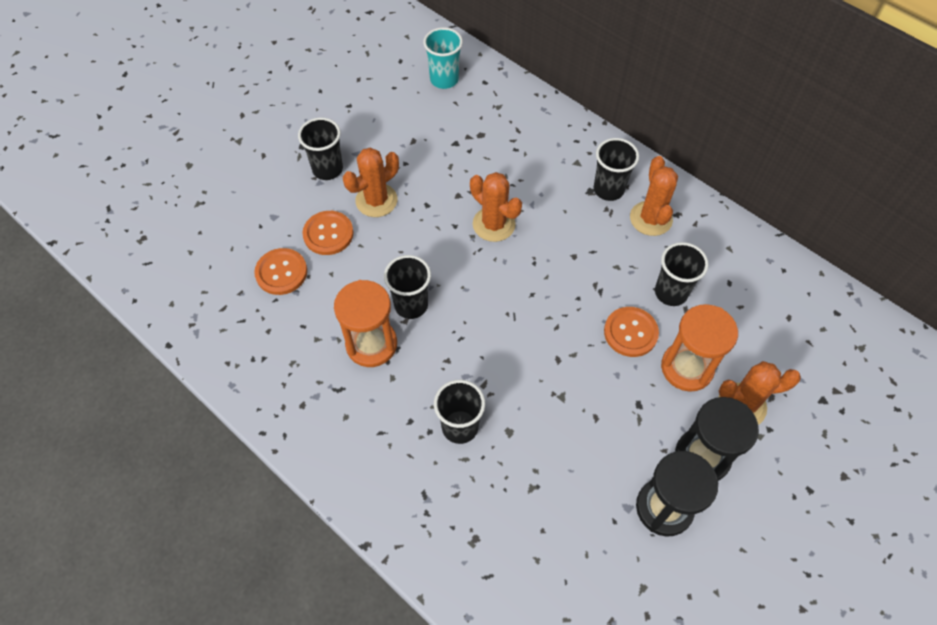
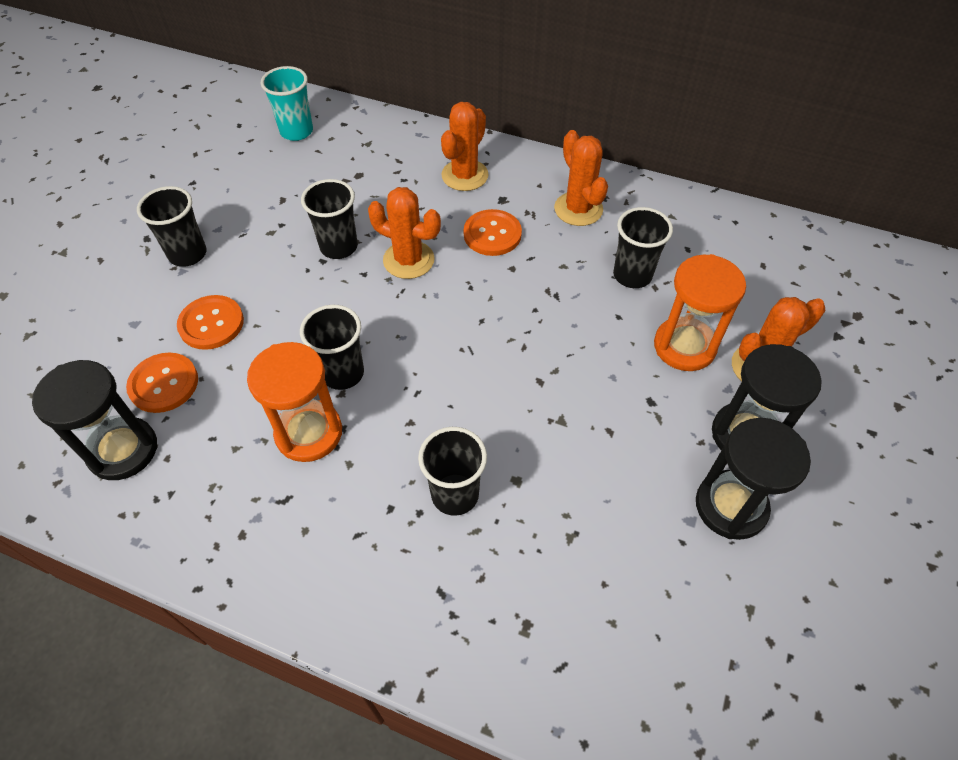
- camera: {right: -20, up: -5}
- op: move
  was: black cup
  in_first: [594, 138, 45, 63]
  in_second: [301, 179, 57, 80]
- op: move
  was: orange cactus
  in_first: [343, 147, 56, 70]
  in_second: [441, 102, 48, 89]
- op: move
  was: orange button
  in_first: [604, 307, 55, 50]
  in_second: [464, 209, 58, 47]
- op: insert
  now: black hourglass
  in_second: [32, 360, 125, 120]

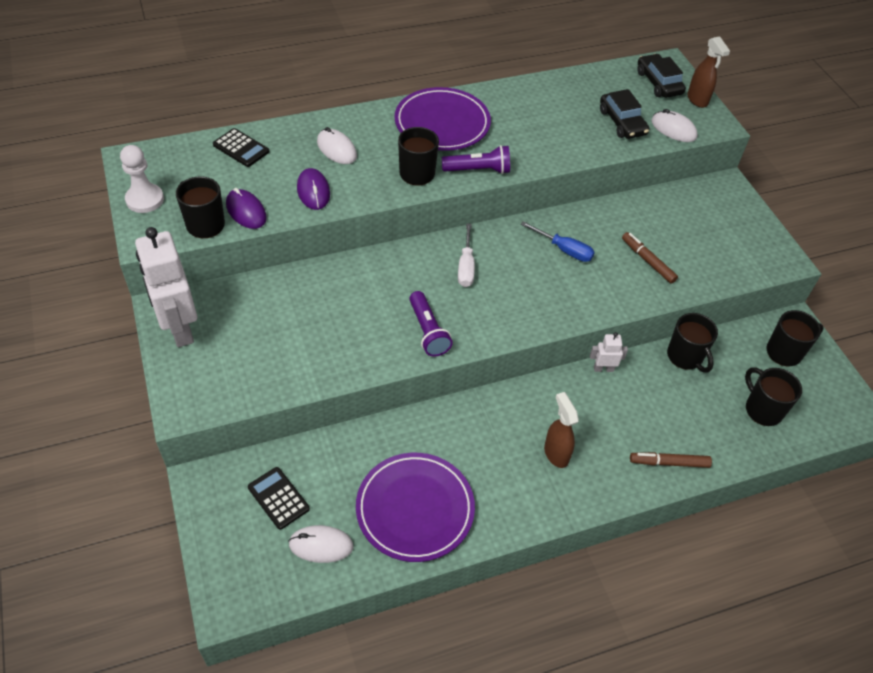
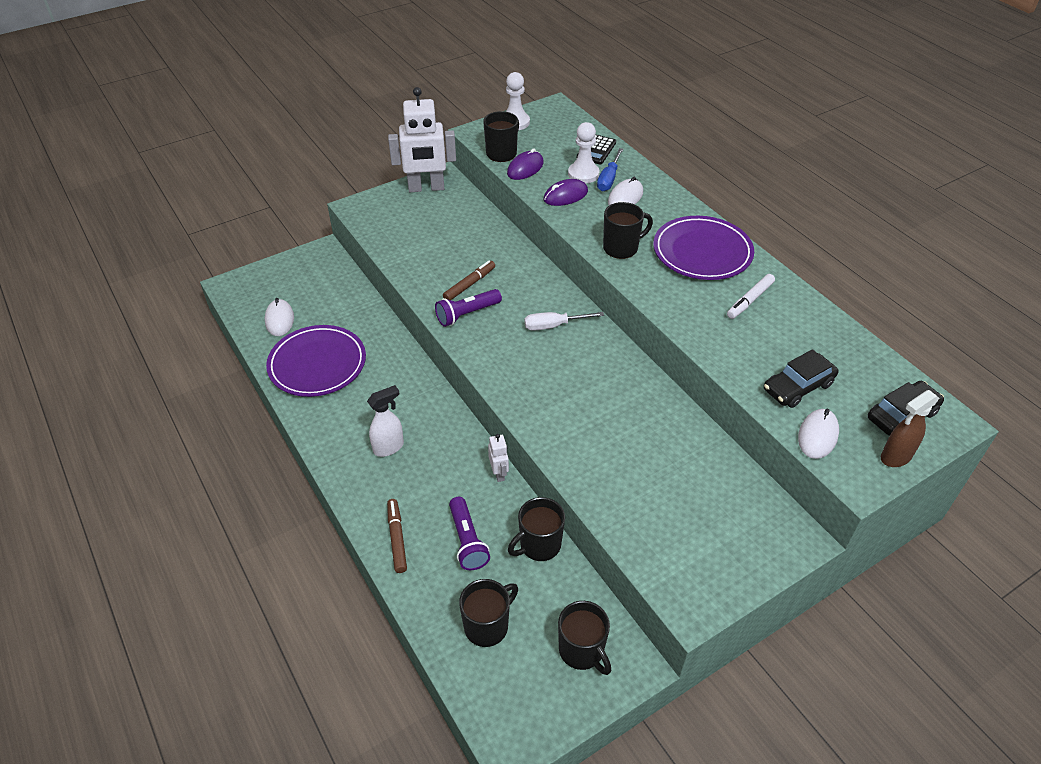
- camera: {right: 80, up: -5}
- op: move
  was: purple flashlight
  in_first: [442, 145, 68, 29]
  in_second: [449, 497, 41, 73]
- op: move
  was: blue screwdriver
  in_first: [521, 221, 74, 41]
  in_second: [597, 148, 27, 43]
- op: rotate
  was: white robot
  in_first: [135, 227, 62, 120]
  in_second: [388, 87, 68, 105]
  clockwise: -150
- op: move
  was: brown marker
  in_first: [622, 232, 56, 52]
  in_second: [443, 261, 52, 39]
- op: recolor
  was: brown spray bottle
  now: white spray bottle
  in_first: [544, 392, 35, 76]
  in_second: [367, 385, 37, 72]
- op: delete
  was: black calculator
  in_first: [248, 467, 62, 63]
- op: insert
  now: white pawn
  in_second: [568, 122, 31, 61]
- op: insert
  now: white marker
  in_second: [727, 274, 48, 45]

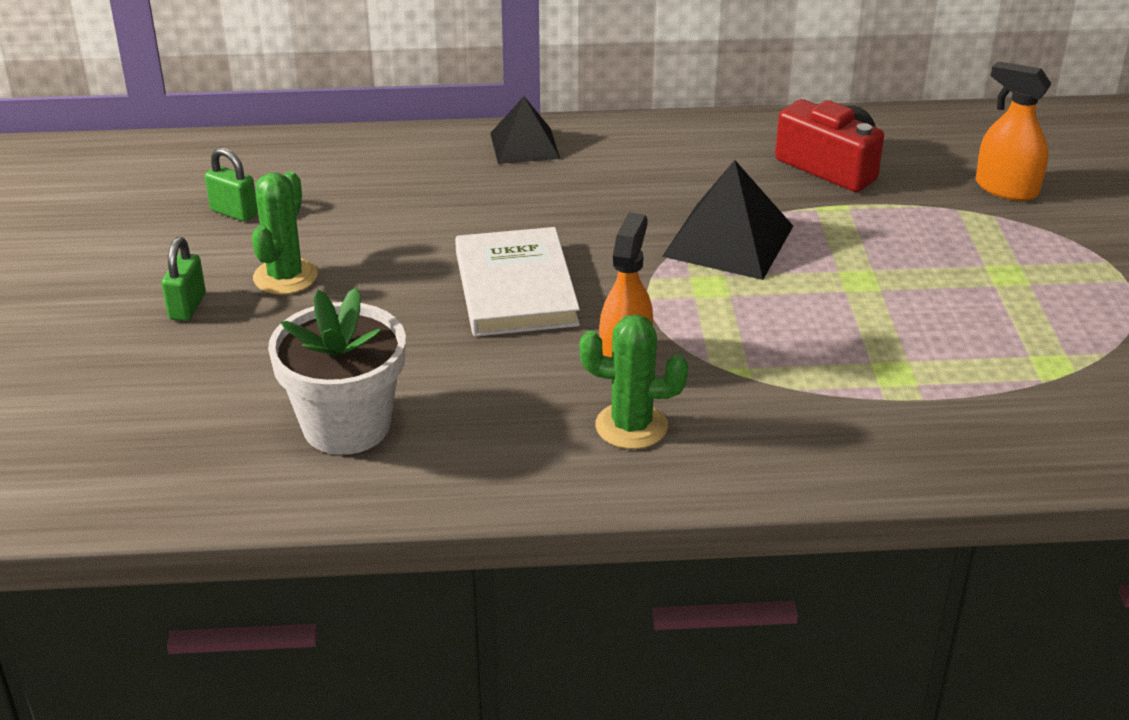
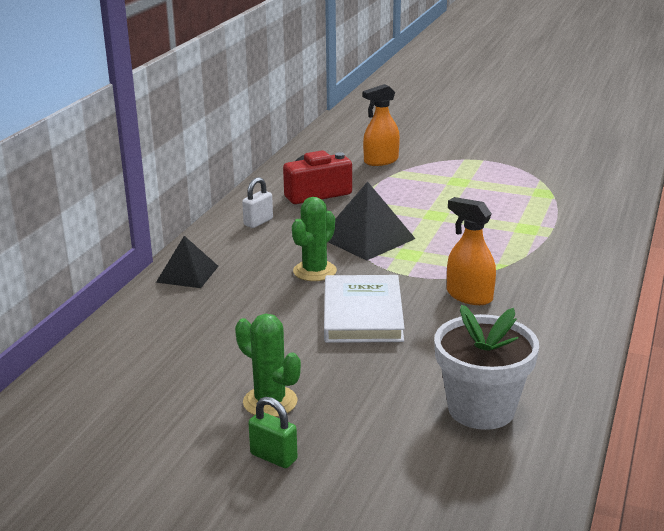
- camera: {right: -65, up: -10}
- op: delete
  was: green padlock
  in_first: [205, 147, 53, 75]
- op: rotate
  was: white book
  in_first: [455, 227, 125, 110]
  in_second: [324, 275, 81, 68]
  clockwise: 75
- op: move
  was: green cactus
  in_first: [580, 314, 108, 135]
  in_second: [292, 197, 45, 84]
- op: insert
  now: white padlock
  in_second: [242, 177, 31, 51]

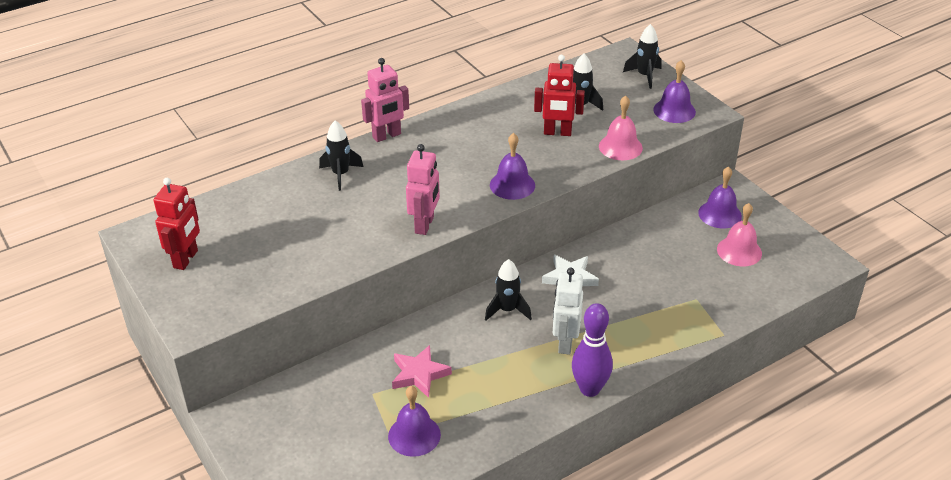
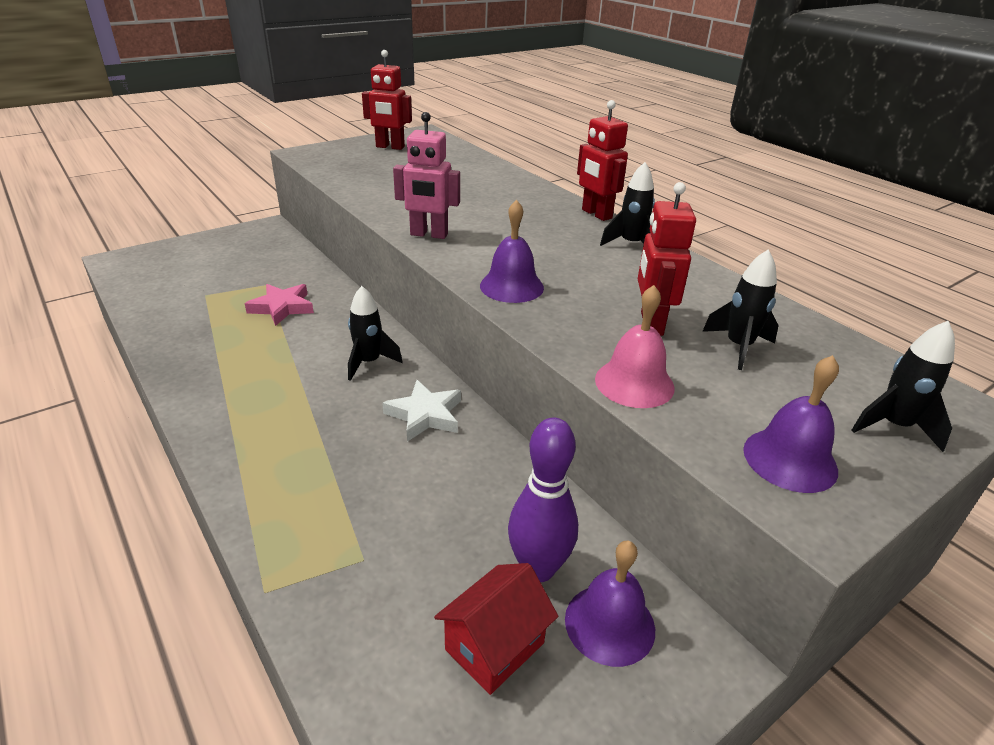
- camera: {right: 85, up: -5}
- op: recolor
  was: pink robot
  now: red robot
  in_first: [361, 58, 48, 84]
  in_second: [577, 100, 51, 121]
- op: move
  was: black rocket
  in_first: [319, 120, 45, 71]
  in_second: [600, 162, 55, 84]
- op: replace
  was: pink bell
  now: red house
  in_first: [717, 203, 45, 63]
  in_second: [434, 563, 124, 132]
- op: delete
  was: white robot
  in_first: [553, 268, 30, 87]
- op: move
  was: purple bowling pin
  in_first: [572, 303, 41, 94]
  in_second: [508, 418, 70, 164]
- op: delete
  was: purple bell
  in_first: [388, 386, 53, 71]

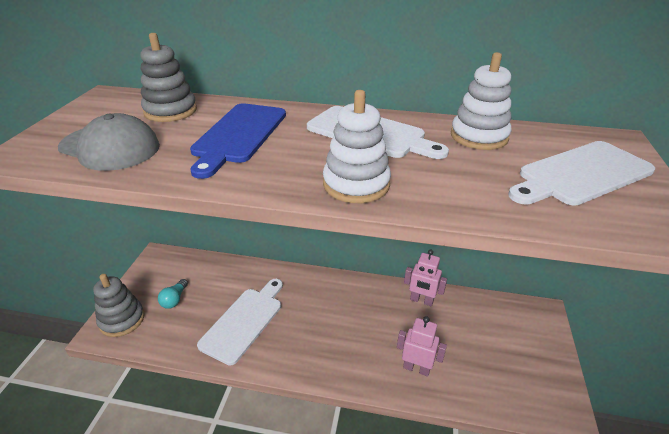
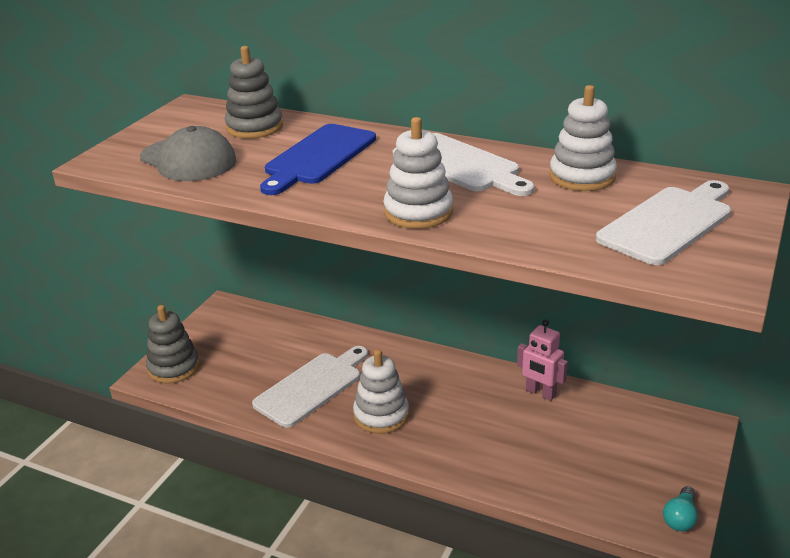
- camera: {right: 15, up: -5}
- op: rotate
  was: white cutting board
  in_first: [508, 141, 147, 65]
  in_second: [596, 180, 135, 85]
  clockwise: 150
- op: move
  was: turquoise light bulb
  in_first: [158, 279, 30, 30]
  in_second: [663, 486, 35, 45]
- op: delete
  was: pink robot
  in_first: [397, 316, 50, 60]
- op: insert
  now: white stacking toy
  in_second: [353, 349, 56, 85]

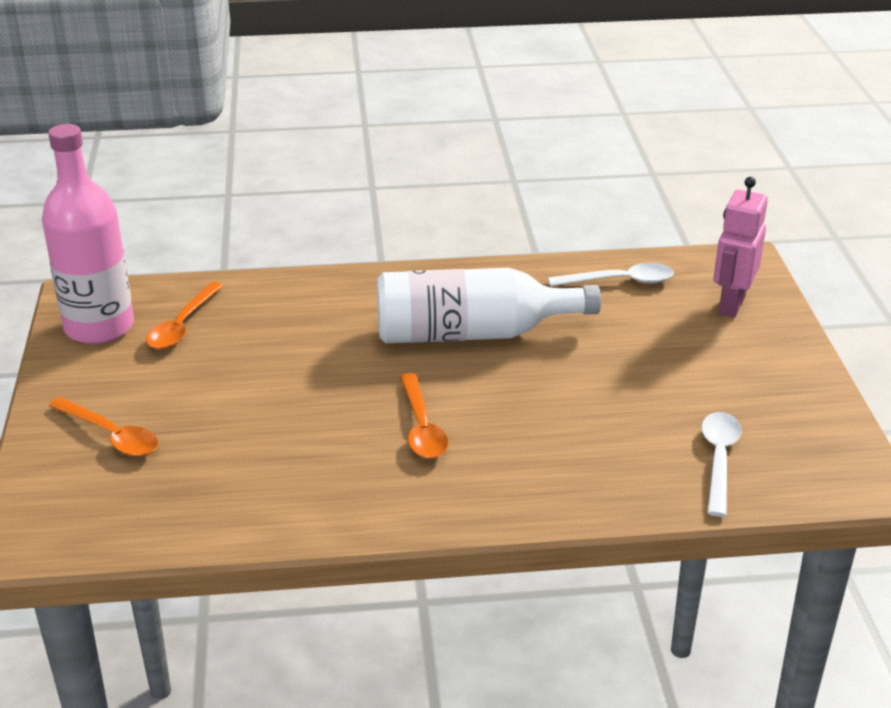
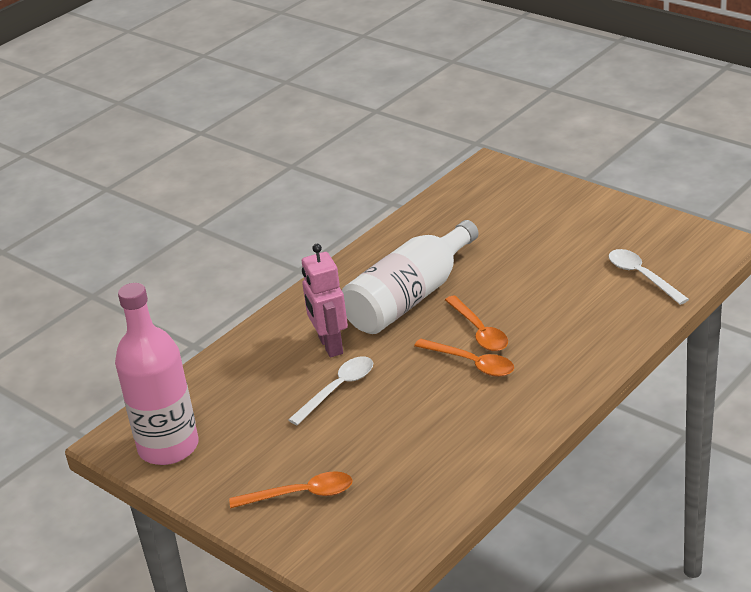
- camera: {right: -40, up: 0}
- op: move
  was: pink robot
  in_first: [713, 177, 55, 141]
  in_second: [302, 244, 46, 113]
- op: move
  was: white spoon
  in_first: [548, 263, 126, 24]
  in_second: [288, 356, 85, 69]
- op: move
  was: orange spoon
  in_first: [146, 282, 77, 67]
  in_second: [445, 295, 63, 56]

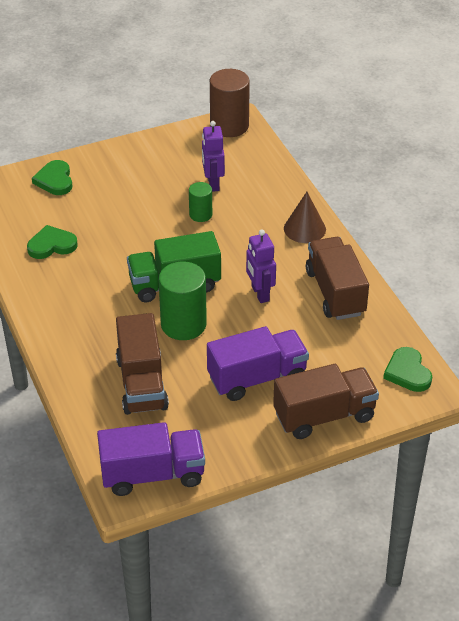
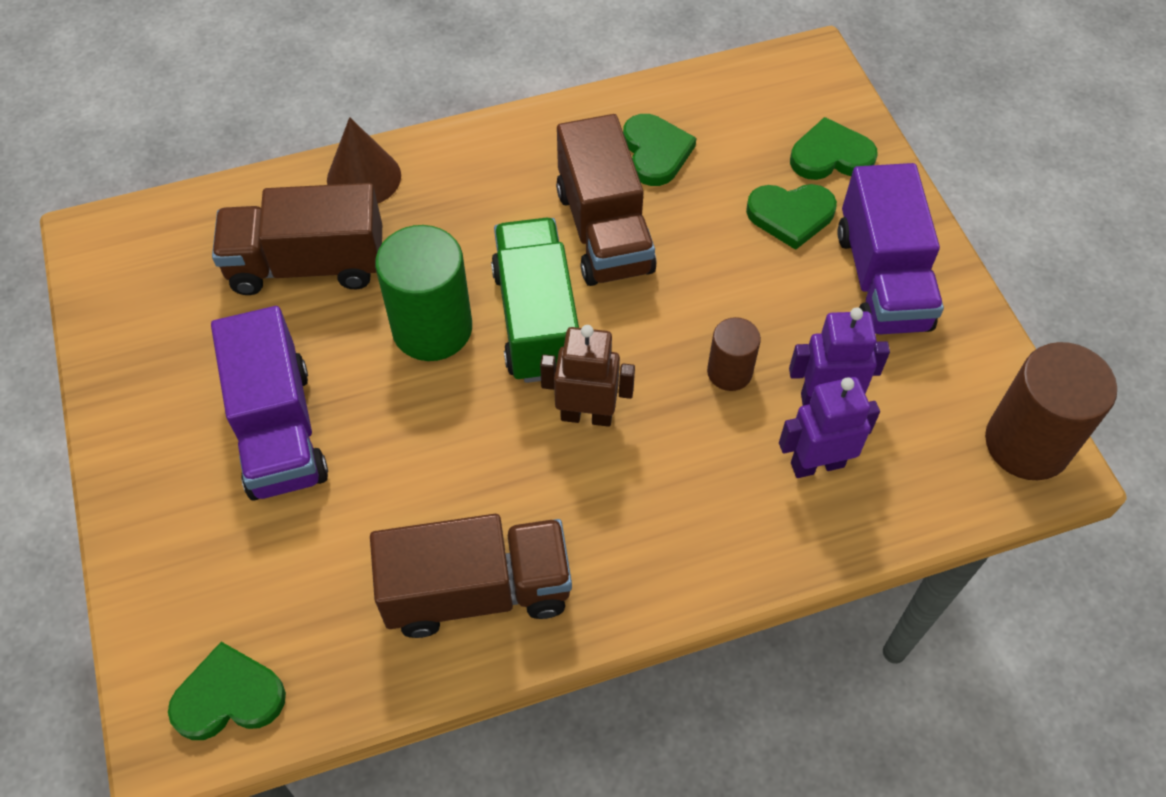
- camera: {right: 95, up: 15}
- op: recolor
  was: green cylinder
  now: brown cylinder
  in_first: [189, 182, 23, 40]
  in_second: [707, 317, 54, 74]
- op: move
  was: brown cone
  in_first: [284, 192, 42, 51]
  in_second: [327, 117, 74, 86]
- op: move
  was: purple robot
  in_first: [246, 230, 30, 73]
  in_second: [779, 377, 101, 101]
- op: move
  was: brown truck
  in_first: [273, 364, 106, 75]
  in_second: [556, 114, 101, 172]
- op: move
  was: purple truck
  in_first: [97, 422, 108, 74]
  in_second: [838, 163, 106, 172]
- op: insert
  now: green heart
  in_second: [746, 184, 91, 66]
- op: insert
  now: brown robot
  in_second: [540, 325, 95, 102]

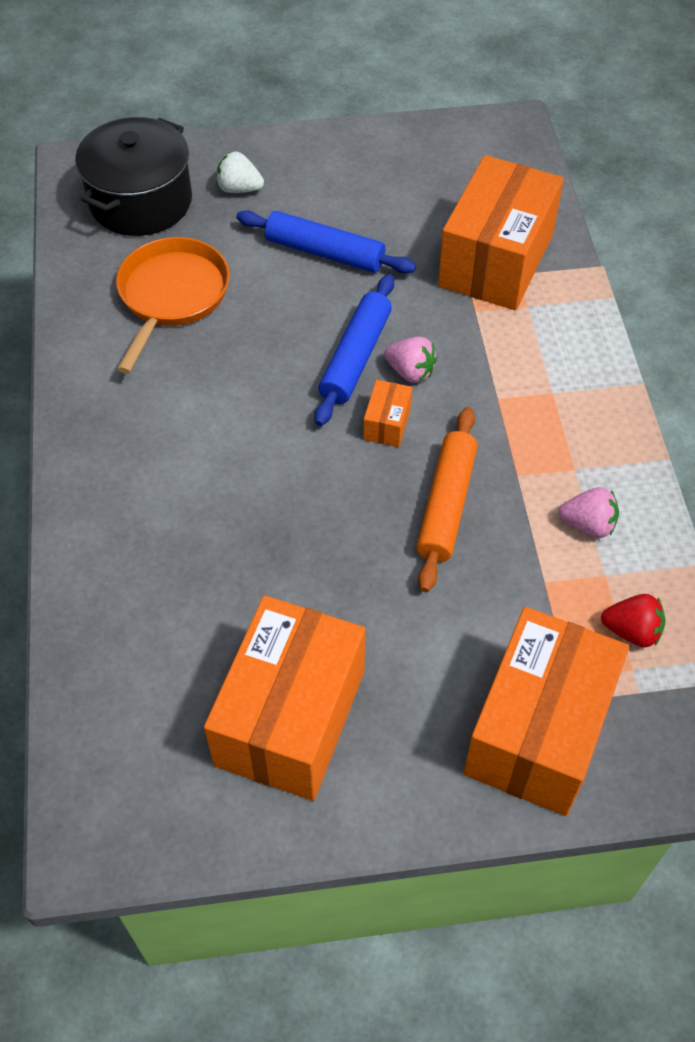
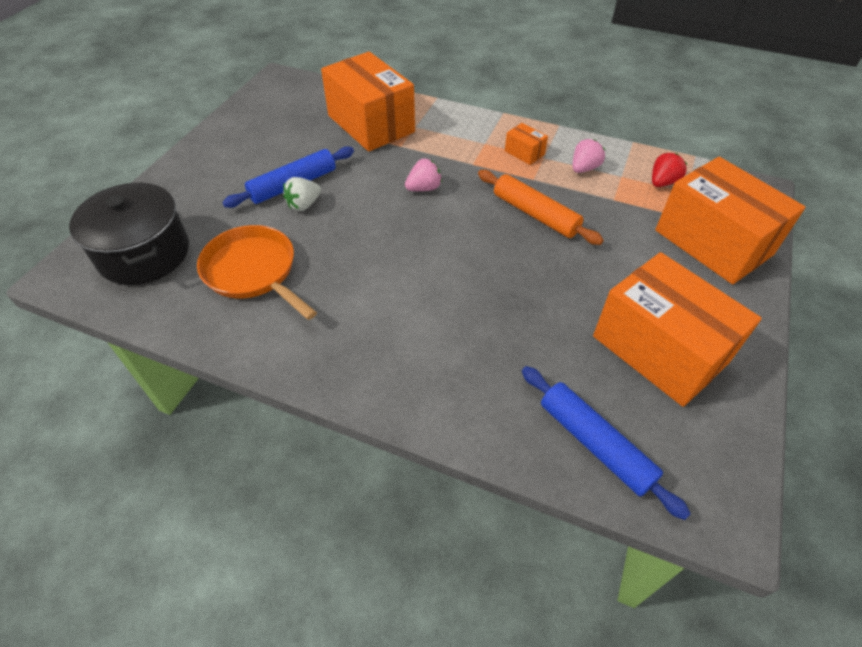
- camera: {right: -60, up: -5}
- op: move
  was: white strawberry
  in_first: [216, 151, 48, 42]
  in_second: [283, 177, 38, 34]
- op: move
  was: blue rolling pin
  in_first: [314, 274, 80, 152]
  in_second: [522, 366, 169, 154]
- op: move
  was: orange box
  in_first: [363, 380, 49, 67]
  in_second: [505, 123, 43, 42]

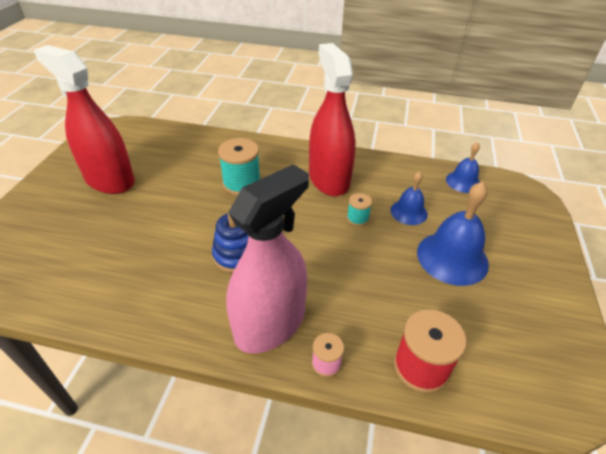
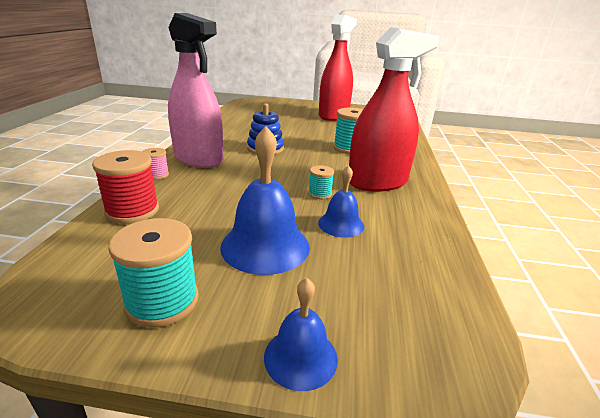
- camera: {right: 85, up: -15}
- op: move
  was: blue bell
  in_first: [446, 142, 34, 51]
  in_second: [264, 278, 74, 113]
- op: insert
  now: turquoise spool
  in_second: [108, 218, 91, 110]

